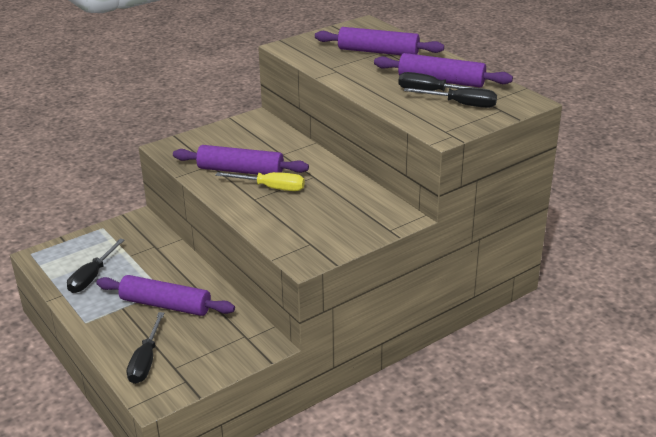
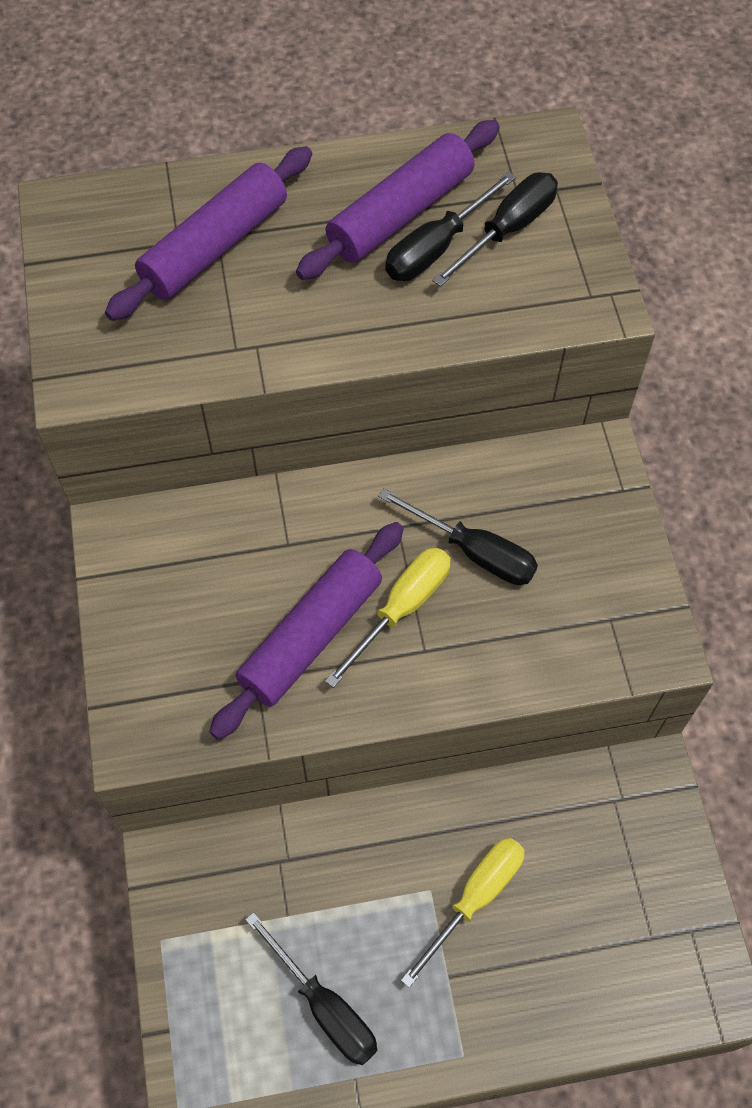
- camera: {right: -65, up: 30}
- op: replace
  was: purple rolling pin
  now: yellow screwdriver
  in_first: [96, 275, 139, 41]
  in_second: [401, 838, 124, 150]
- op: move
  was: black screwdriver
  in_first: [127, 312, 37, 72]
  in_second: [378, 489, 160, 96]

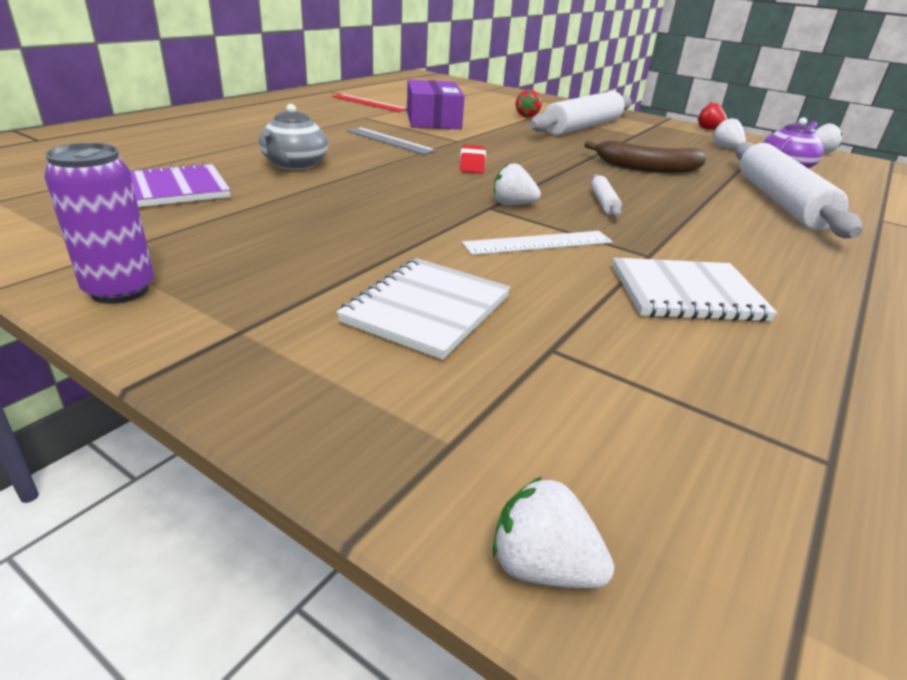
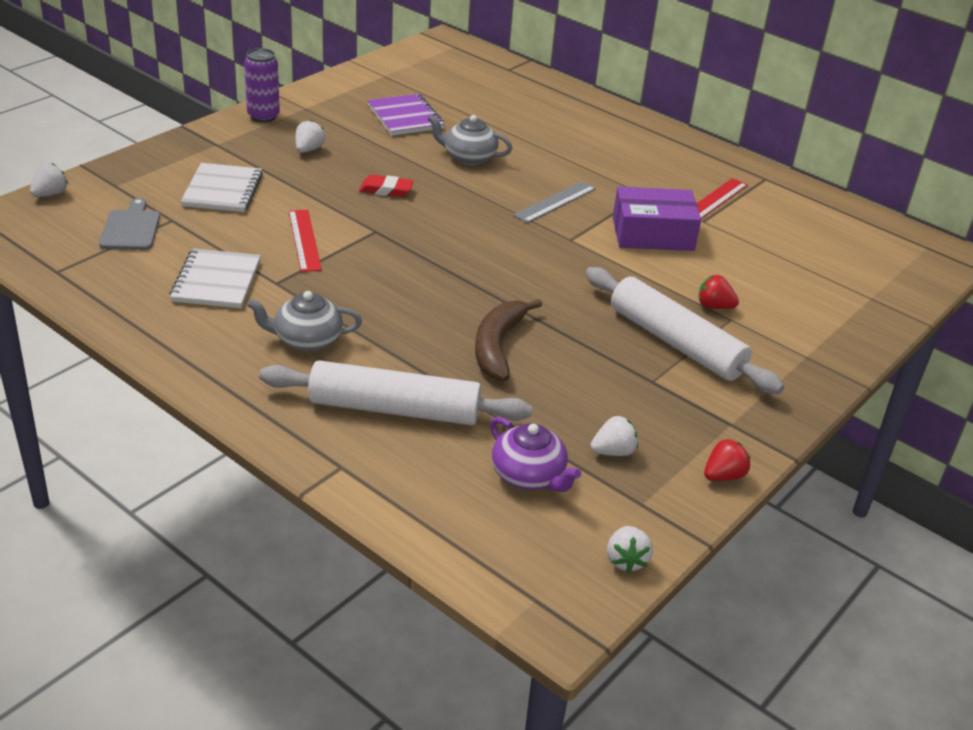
- camera: {right: 95, up: 5}
- op: move
  was: red eraser
  in_first: [460, 145, 26, 29]
  in_second: [359, 175, 55, 22]
- op: move
  was: white strawberry
  in_first: [494, 163, 47, 42]
  in_second: [296, 120, 29, 33]
- op: delete
  was: white rolling pin
  in_first: [591, 174, 31, 43]
- op: recolor
  was: white ruler
  now: red ruler
  in_first: [462, 231, 151, 24]
  in_second: [289, 210, 33, 62]
- op: rotate
  was: white notebook
  in_first: [337, 258, 173, 102]
  in_second: [181, 163, 82, 49]
  clockwise: 60
- op: insert
  now: grey cutting board
  in_second: [99, 198, 61, 52]
- op: insert
  now: grey teapot
  in_second: [247, 291, 115, 60]

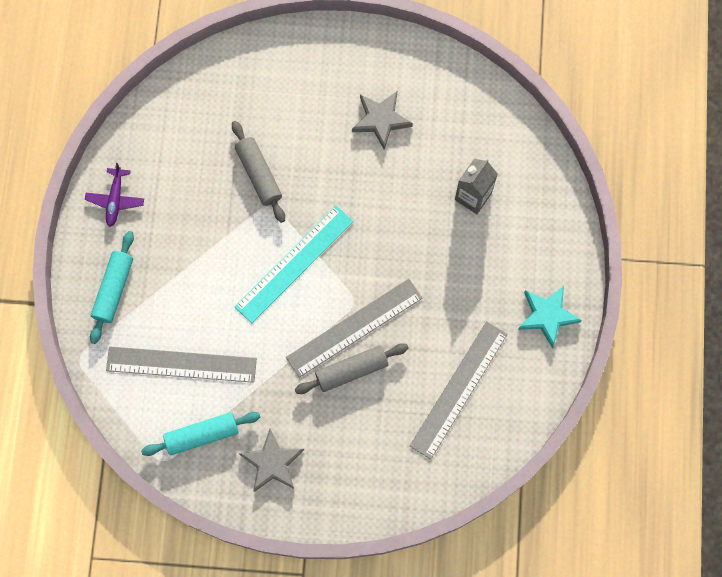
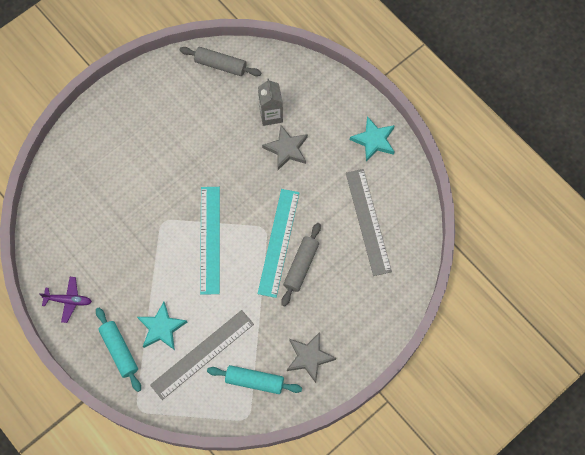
- camera: {right: -45, up: -5}
- op: move
  was: grey star
  in_first: [352, 92, 61, 58]
  in_second: [262, 125, 46, 45]
- op: move
  was: grey rolling pin
  in_first: [232, 121, 53, 102]
  in_second: [179, 47, 83, 29]
- op: rotate
  was: purple plane
  in_first: [85, 163, 59, 64]
  in_second: [39, 277, 53, 46]
  clockwise: -45
- op: recolor
  was: grey ruler
  now: turquoise ruler
  in_first: [286, 279, 137, 99]
  in_second: [258, 189, 42, 109]
- op: rotate
  was: turquoise rolling pin
  in_first: [141, 412, 119, 44]
  in_second: [207, 365, 95, 29]
  clockwise: 75
- op: insert
  now: turquoise star
  in_second: [137, 302, 50, 48]

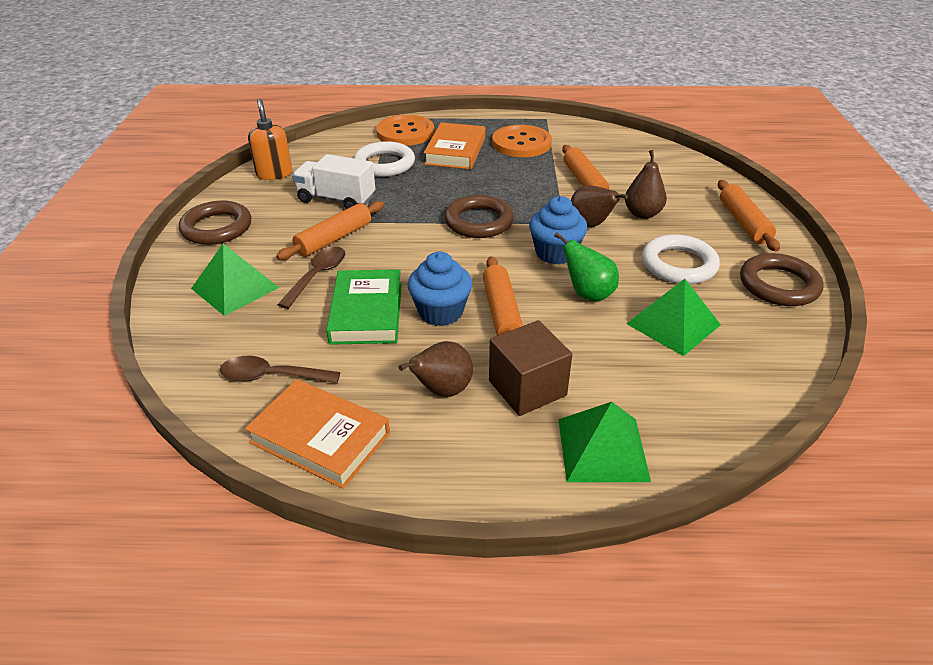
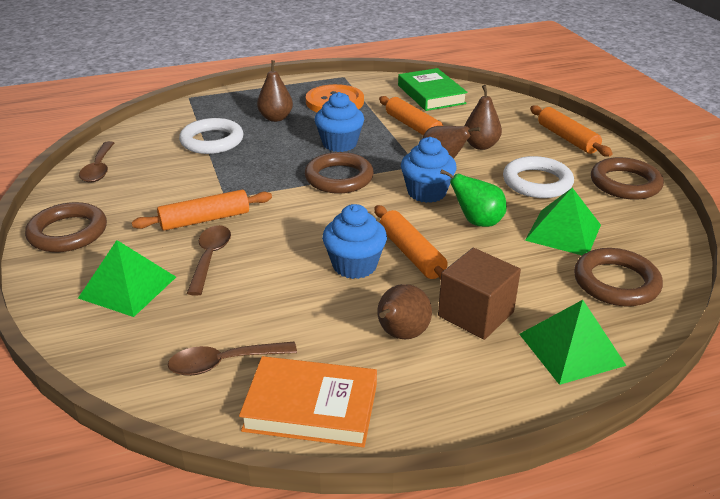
- camera: {right: -20, up: -5}
- op: replace
  was: orange soap dispenser
  now: brown spoon
  in_first: [248, 99, 44, 81]
  in_second: [79, 141, 35, 42]
- op: delete
  was: orange button
  in_first: [376, 115, 58, 31]
- op: replace
  was: orange book
  now: brown pear
  in_first: [424, 122, 61, 47]
  in_second: [257, 60, 36, 62]
- op: delete
  was: white truck
  in_first: [292, 154, 83, 55]
- op: rotate
  was: orange rolling pin
  in_first: [276, 201, 108, 59]
  in_second: [132, 190, 140, 41]
  clockwise: 45
- op: move
  was: green book
  in_first: [326, 269, 76, 76]
  in_second: [398, 68, 70, 43]
- op: insert
  now: blue cupcake
  in_second: [315, 92, 49, 60]
- op: insert
  now: brown ring
  in_second: [574, 248, 89, 58]

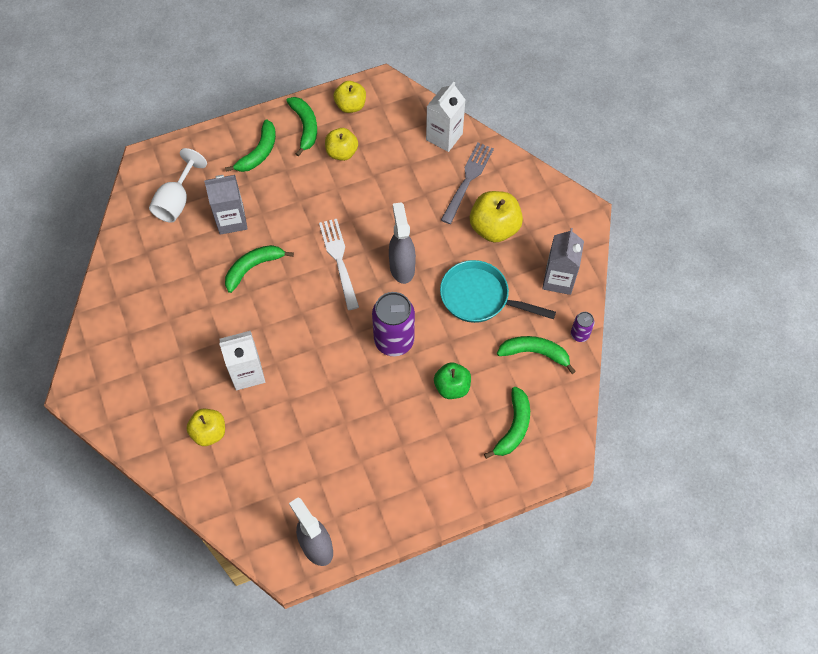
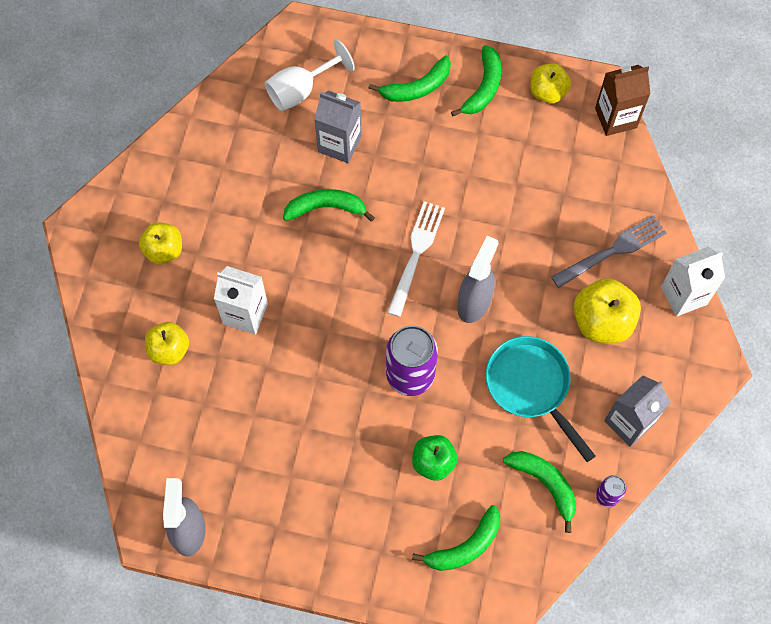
- camera: {right: 35, up: 5}
- op: move
  was: white carton
  in_first: [426, 82, 39, 70]
  in_second: [661, 247, 64, 70]
- op: move
  was: yellow apple
  in_first: [325, 128, 33, 33]
  in_second: [139, 222, 43, 42]
- op: insert
  now: brown carton
  in_second: [595, 65, 56, 71]

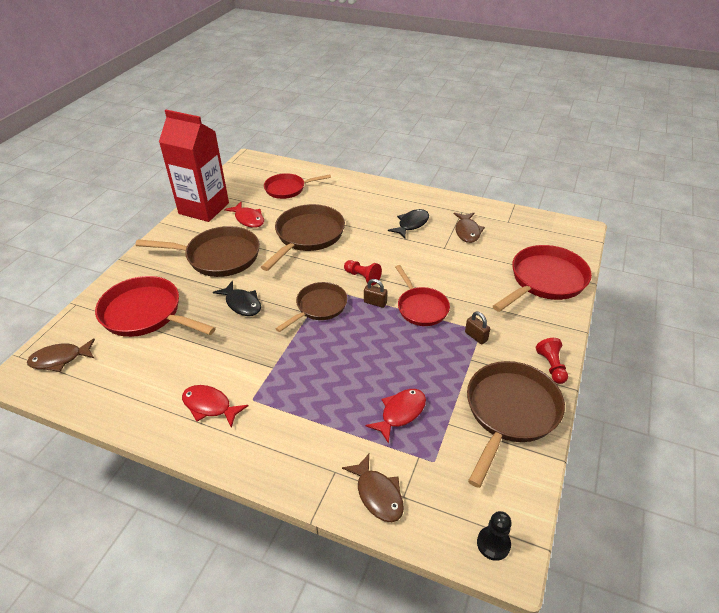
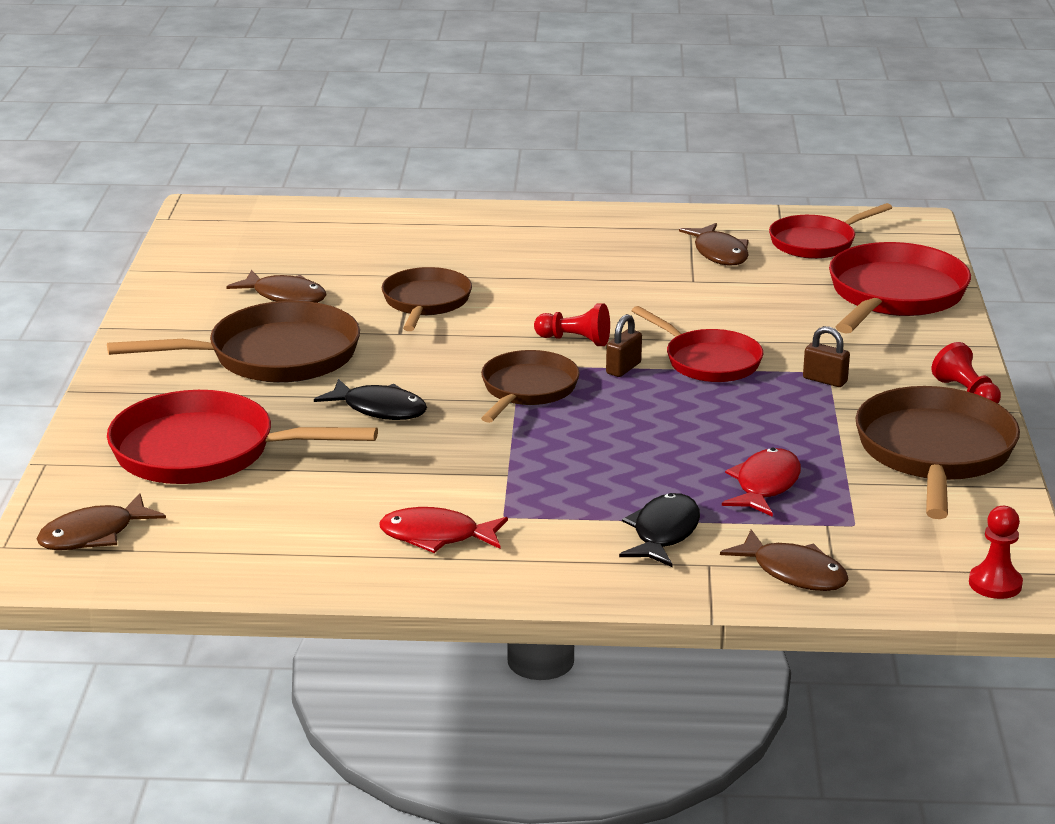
- camera: {right: -20, up: -15}
- op: delete
  was: red carton
  in_first: [159, 110, 70, 112]
- op: move
  was: red pan
  in_first: [264, 173, 67, 26]
  in_second: [769, 203, 123, 56]
- op: recolor
  was: red fish
  now: brown fish
  in_first: [224, 202, 40, 26]
  in_second: [226, 270, 101, 33]
- op: resize
  was: brown pan
  in_first: [261, 204, 84, 67]
  in_second: [382, 267, 90, 64]
  ratio: 0.64
- op: move
  was: black fish
  in_first: [388, 209, 41, 29]
  in_second: [619, 493, 81, 74]
- op: rotate
  was: brown padlock
  in_first: [364, 279, 23, 29]
  in_second: [606, 314, 36, 63]
  clockwise: -60
- op: recolor
  was: black pawn
  now: red pawn
  in_first: [477, 511, 35, 50]
  in_second: [969, 506, 54, 93]

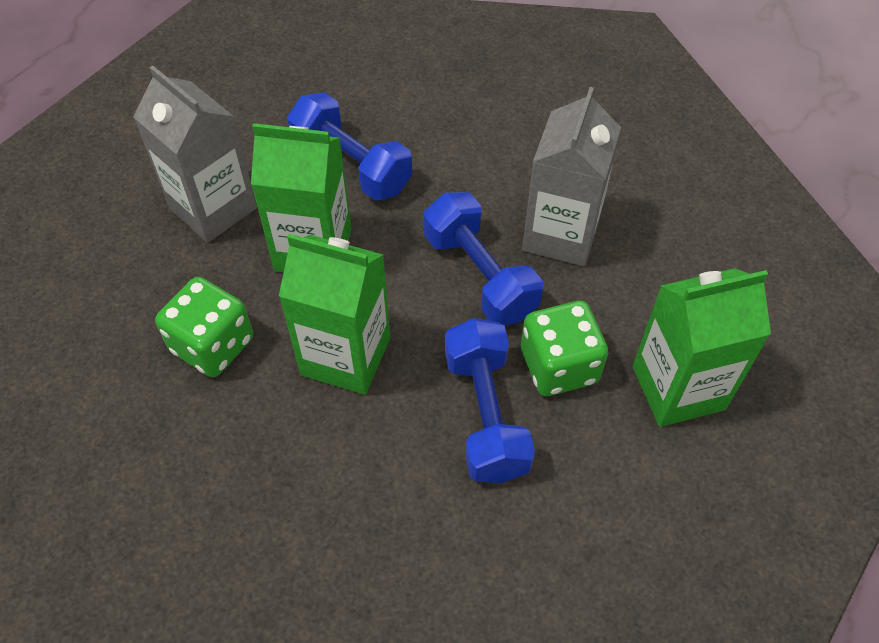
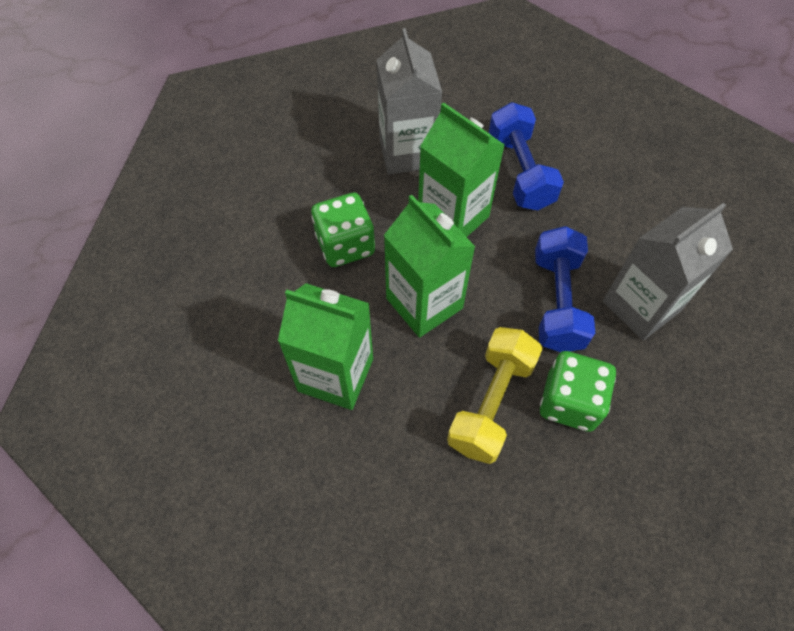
- camera: {right: 35, up: 5}
- op: move
  was: green carton
  in_first: [632, 268, 139, 159]
  in_second: [278, 283, 95, 127]
- op: recolor
  was: blue dumbbell
  now: yellow dumbbell
  in_first: [445, 318, 90, 165]
  in_second: [447, 327, 96, 137]

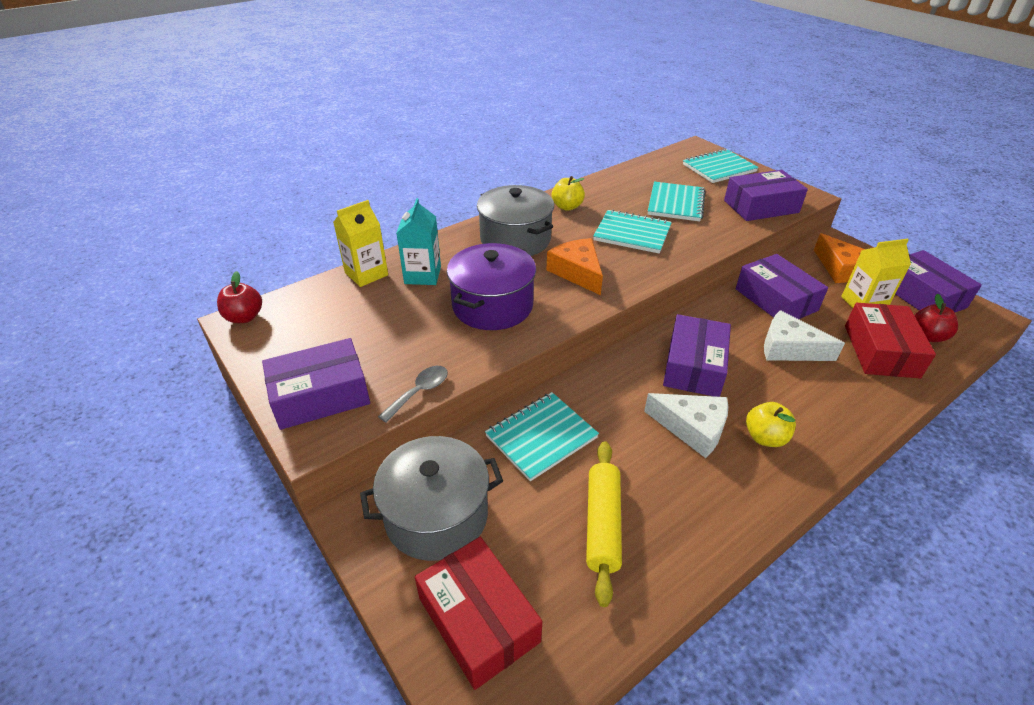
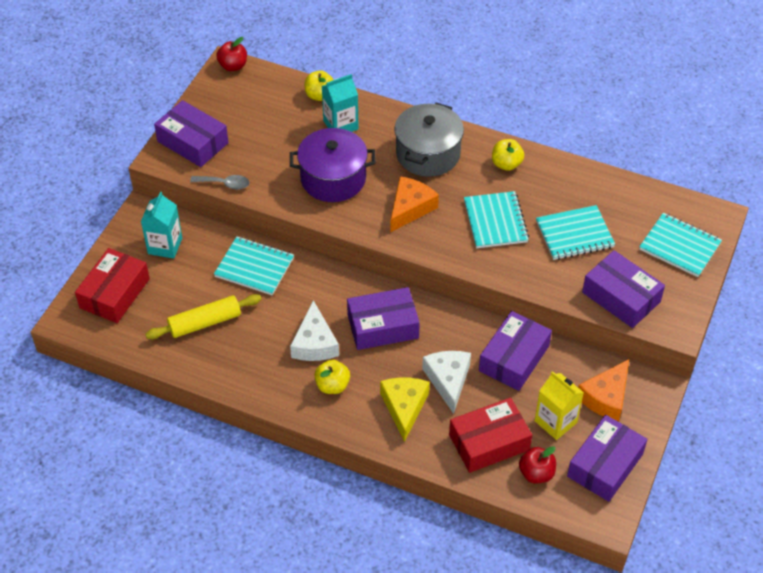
- camera: {right: 60, up: 10}
- op: replace
  was: yellow carton
  now: yellow apple
  in_first: [333, 200, 55, 87]
  in_second: [305, 71, 29, 30]
- op: replace
  was: grey pot
  now: turquoise carton
  in_first: [360, 436, 143, 125]
  in_second: [141, 192, 41, 67]
- op: insert
  now: yellow cheese
  in_second: [380, 377, 50, 65]

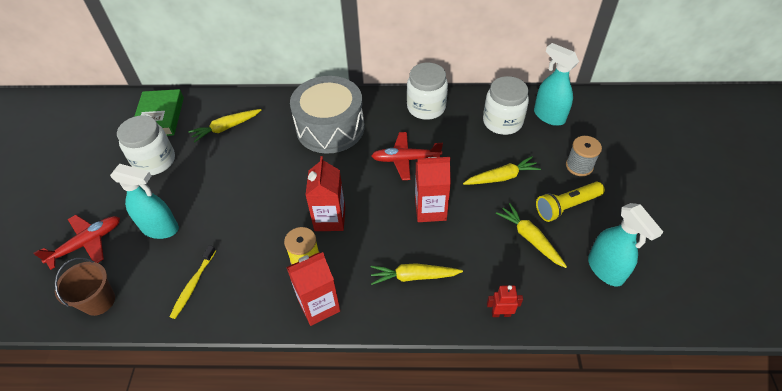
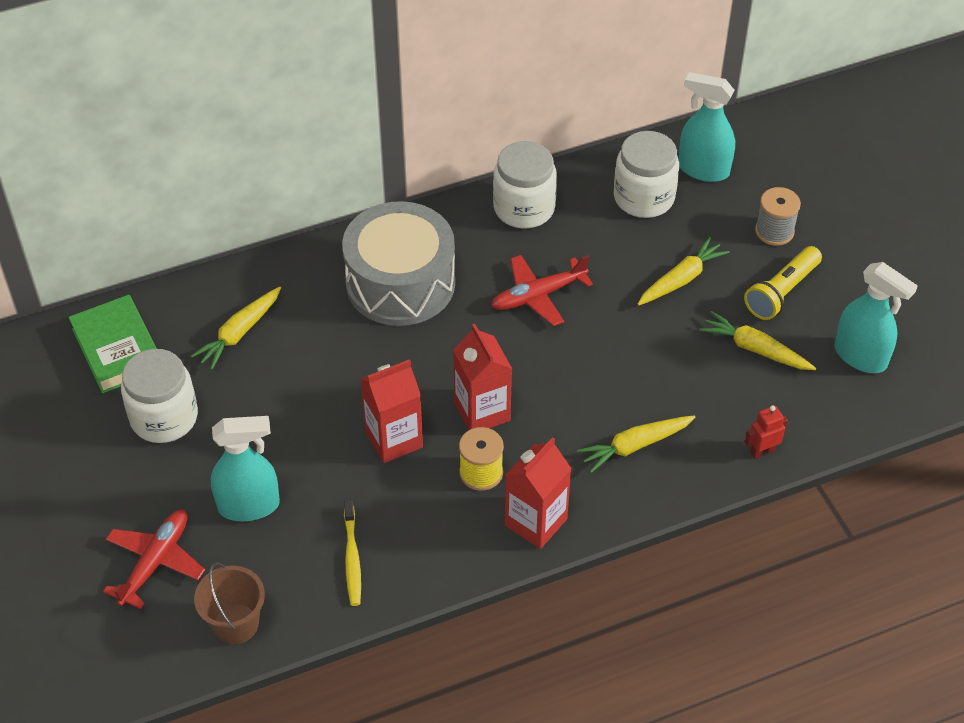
- camera: {right: -25, up: 0}
- op: move
  was: red carton
  in_first: [415, 157, 36, 65]
  in_second: [360, 359, 63, 104]

